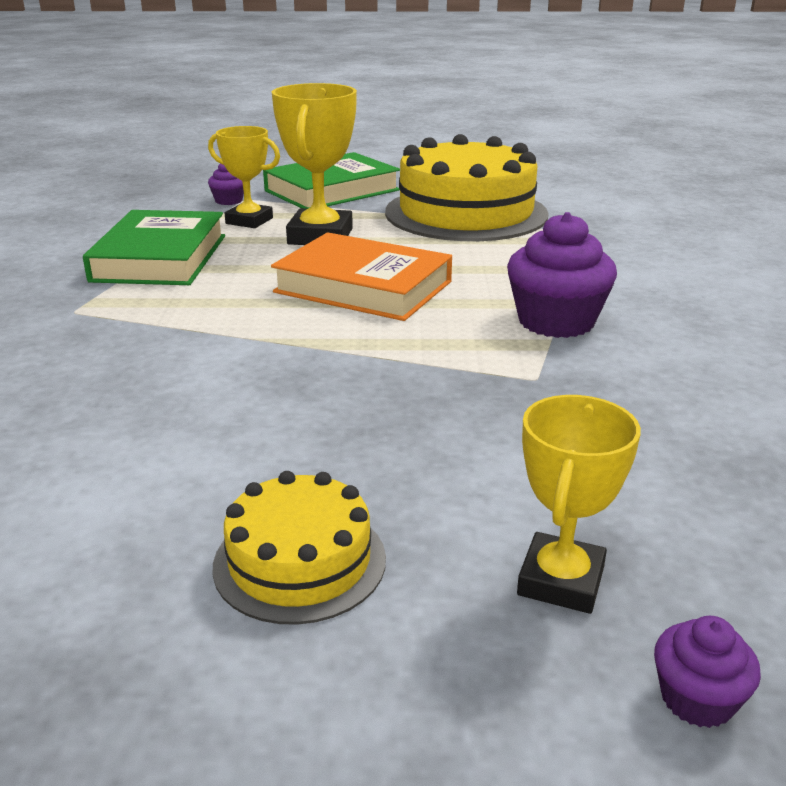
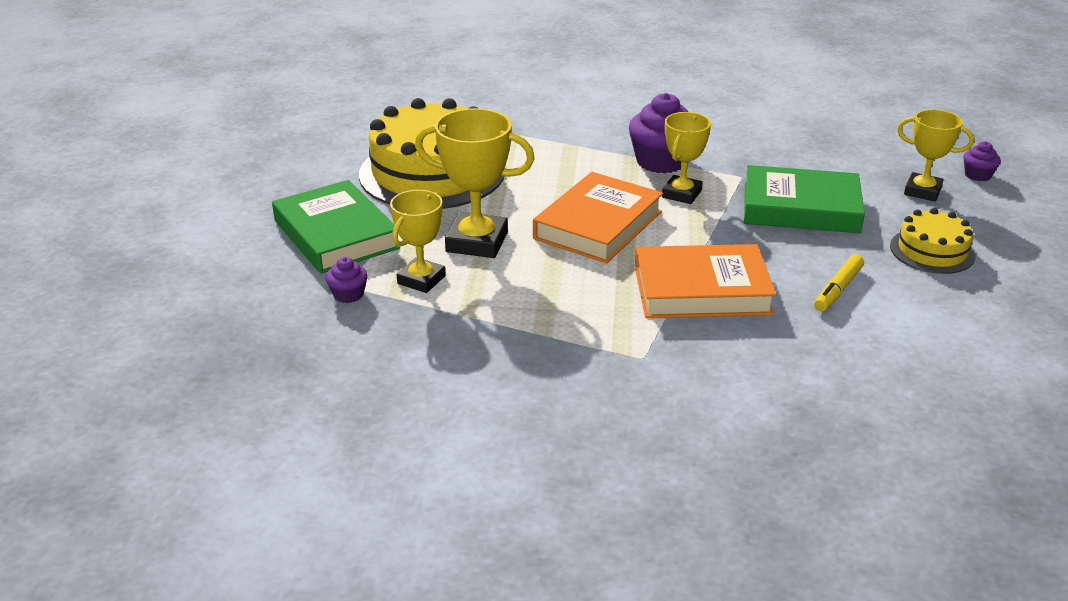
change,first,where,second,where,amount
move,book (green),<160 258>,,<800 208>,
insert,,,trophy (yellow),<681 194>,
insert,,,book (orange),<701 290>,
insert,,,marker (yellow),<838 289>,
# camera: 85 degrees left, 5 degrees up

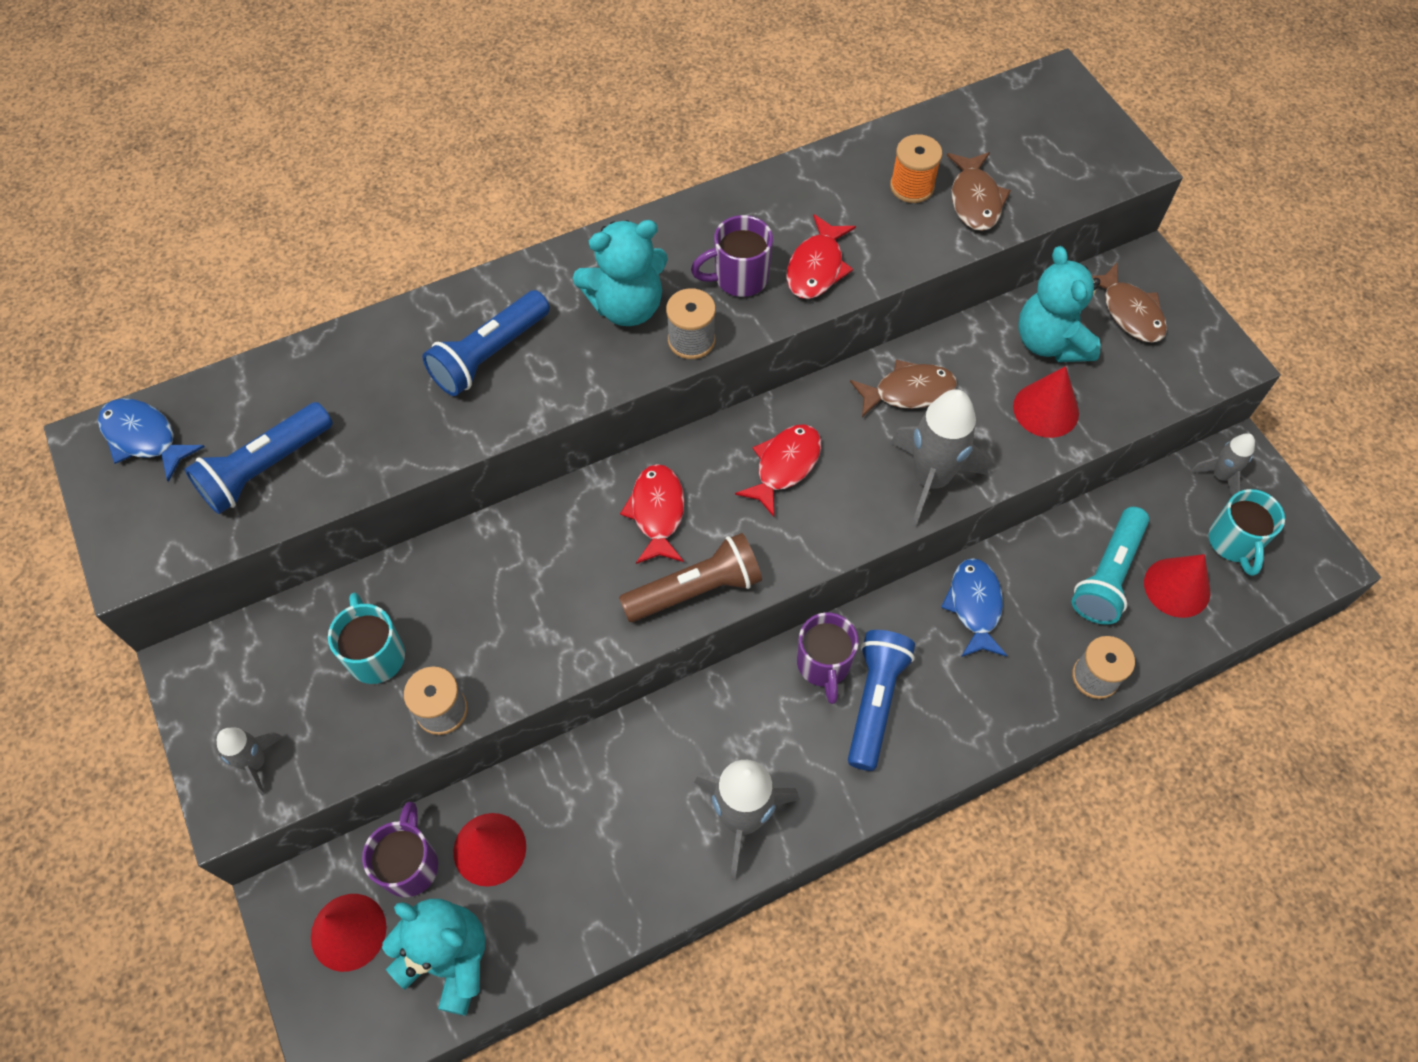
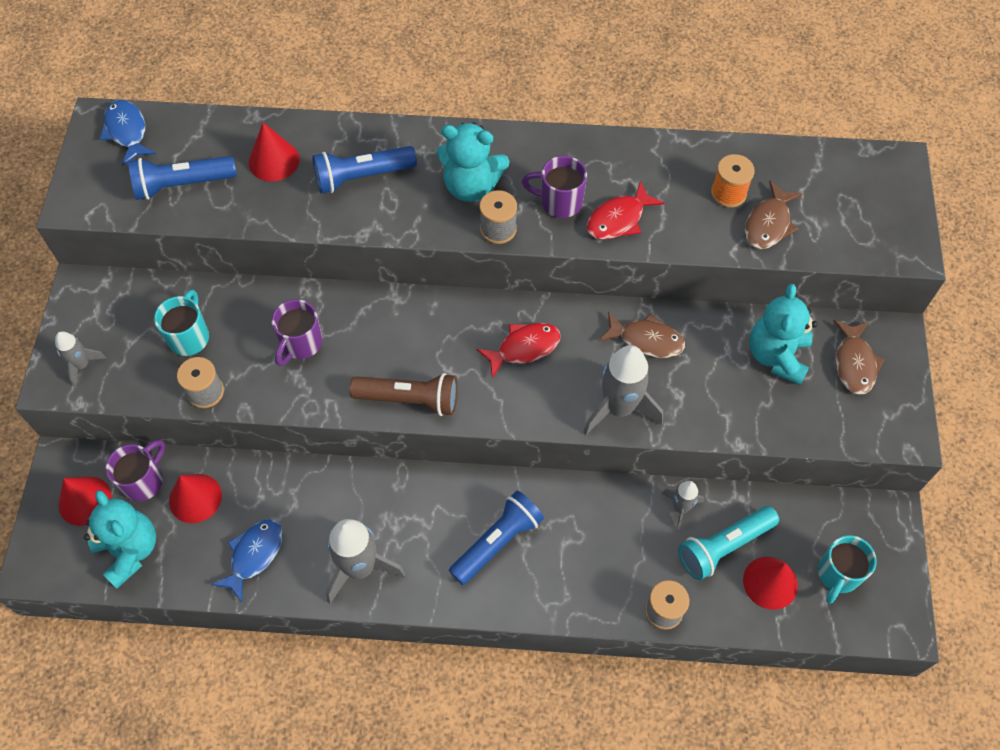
change,first,where,second,where,amount
move,cone (red),<1046 409>,,<274 160>,
move,rocket (grey),<1219 476>,,<680 508>,
delete,fish (red),<657 512>,,,
move,fish (blue),<974 606>,,<254 555>,
move,mug (purple),<823 665>,,<300 344>,
# camera: 30 degrees right, 0 degrees up

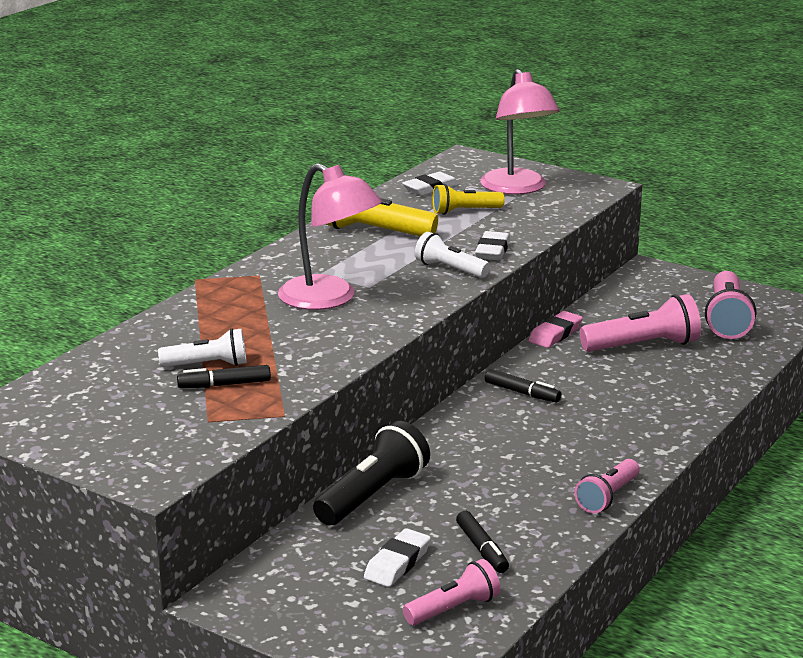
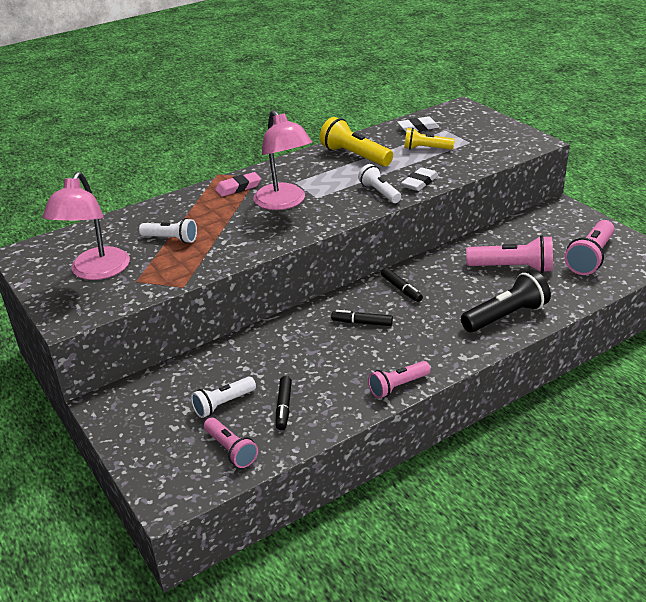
change,first,where,second,where,amount
move,lamp (pink),<517 188>,,<96 272>,
move,eraser (pink),<555 334>,,<238 187>,
move,marker (black),<224 385>,,<362 323>,
move,flashlight (black),<372 495>,,<505 316>,
replace,eraser (white),<397 563>,flashlight (white),<223 404>,
rotate,flashlight (pink),<453 609>,,<231 450>,60 degrees clockwise
# camera: 25 degrees right, 10 degrees up

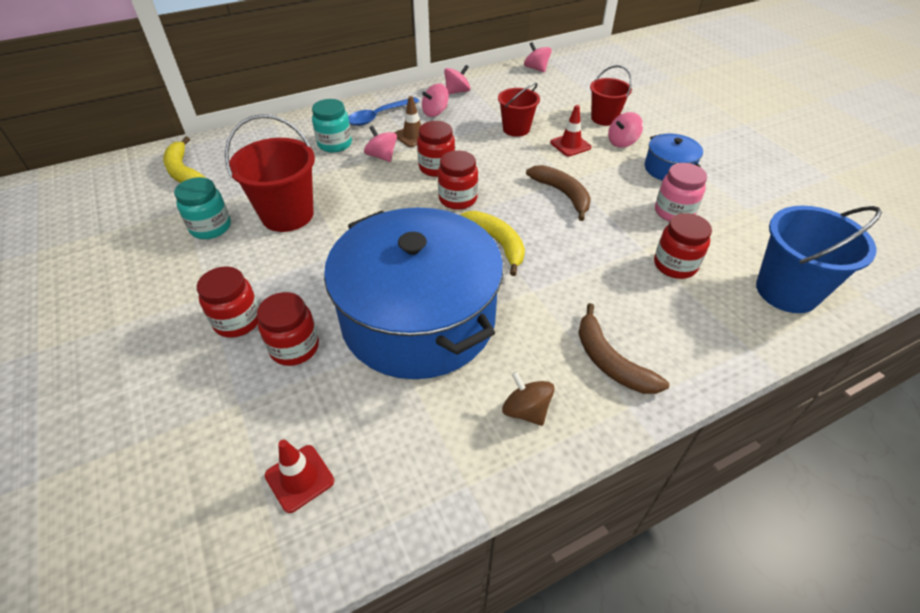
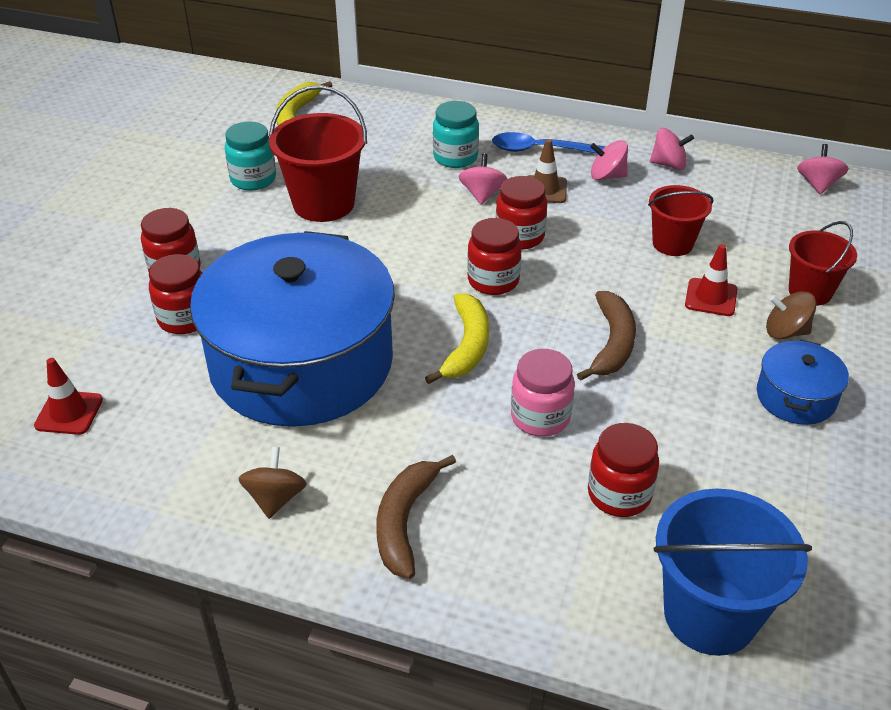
change,first,where,second,where,amount
recolor,spinning top (pink),<622 142>,spinning top (brown),<786 332>,
move,jar (pink),<674 212>,,<540 417>,
# camera: 45 degrees right, 5 degrees down

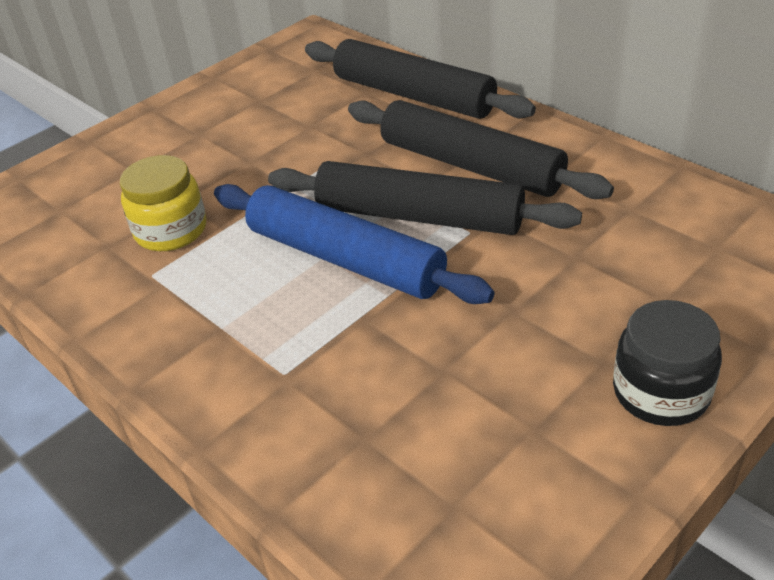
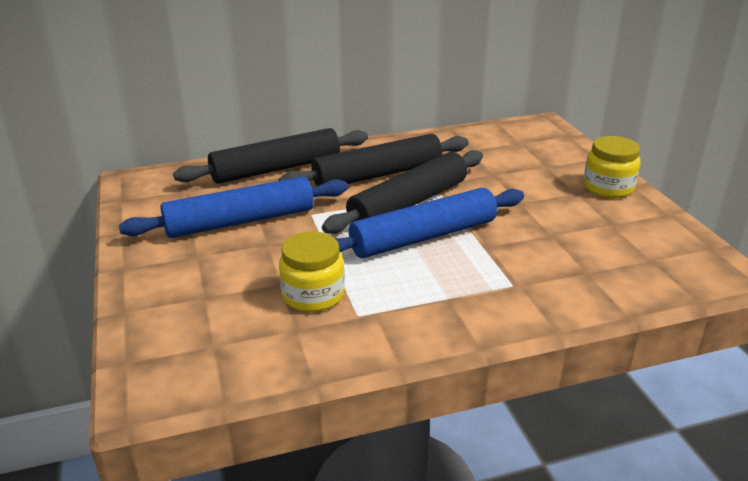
change,first,where,second,where,amount
recolor,jar (black),<661 392>,jar (yellow),<608 187>,
insert,,,rolling pin (blue),<240 221>,
# camera: 65 degrees left, 10 degrees down

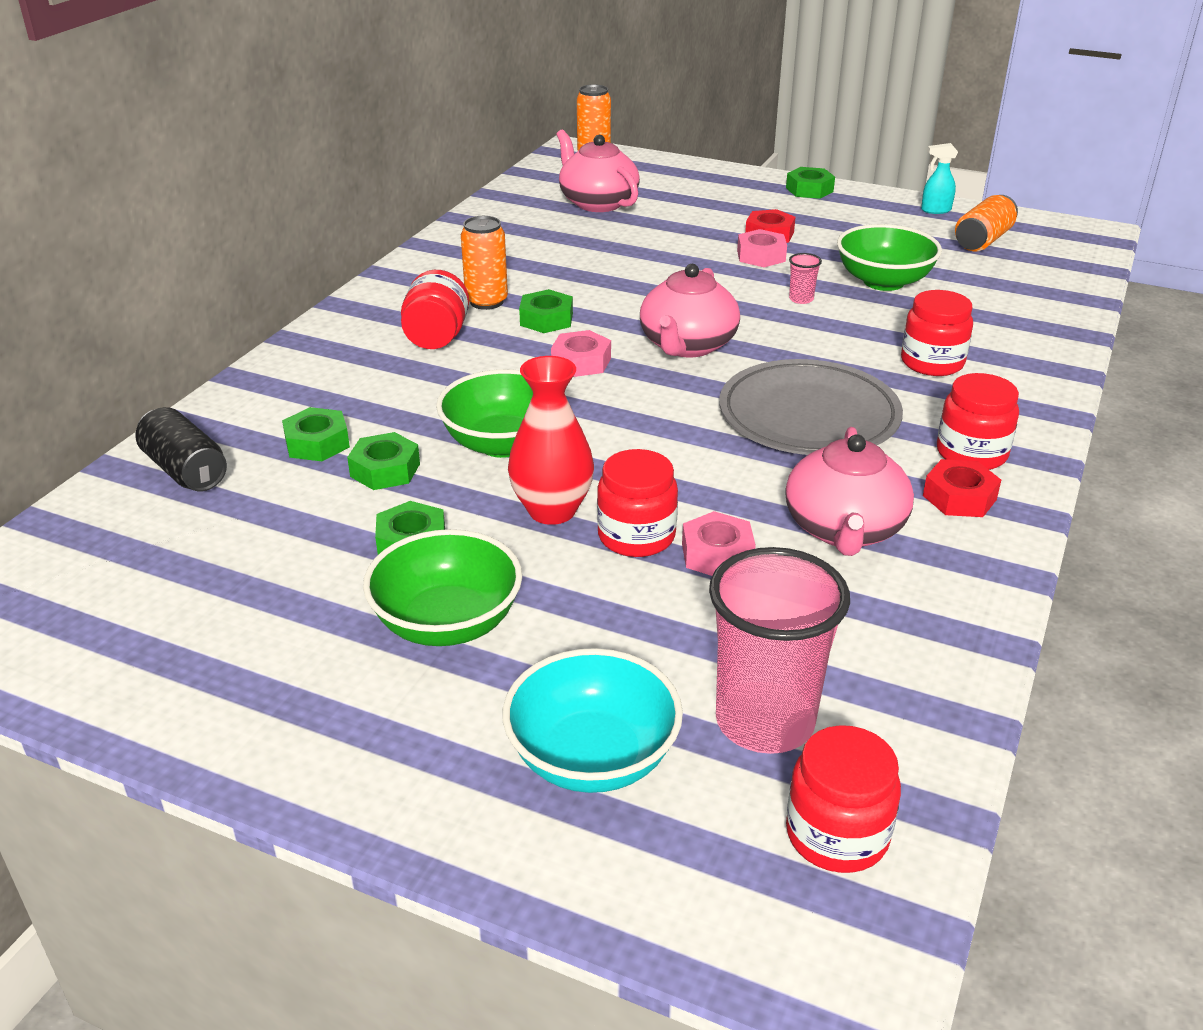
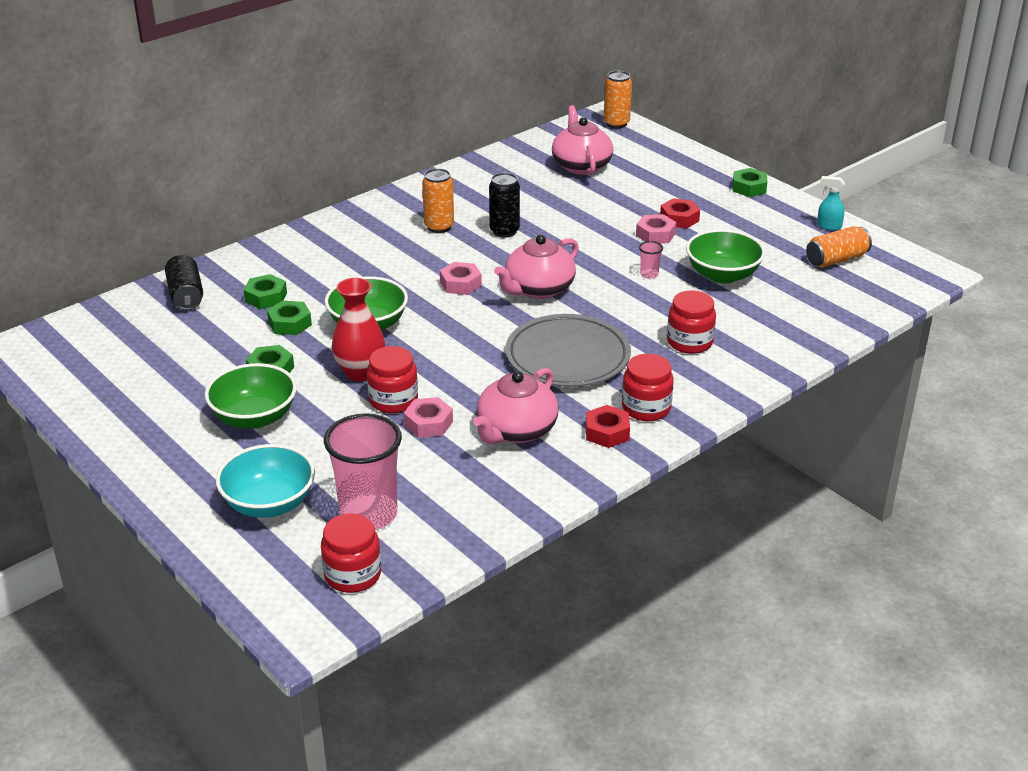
change,first,where,second,where,amount
delete,jar (red),<437 337>,,,
delete,nut (green),<546 319>,,,
insert,,,can (black),<504 231>,
# camera: 25 degrees right, 0 degrees up

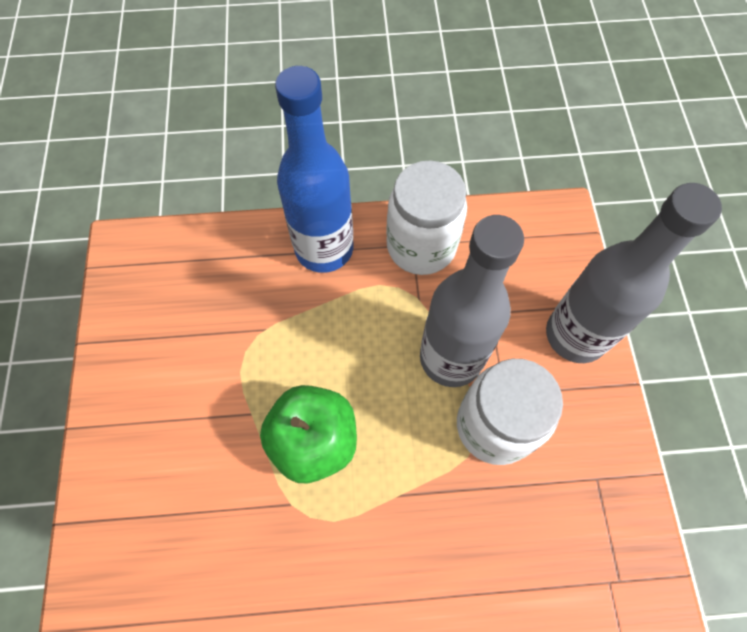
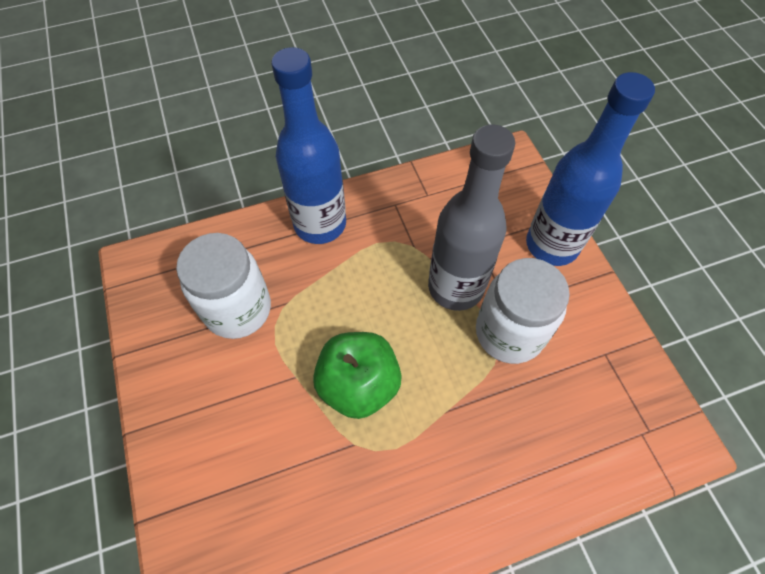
change,first,where,second,where,amount
move,jar (white),<421 246>,,<238 309>,
recolor,bottle (grey),<575 335>,bottle (blue),<552 245>,
# camera: 15 degrees left, 5 degrees down

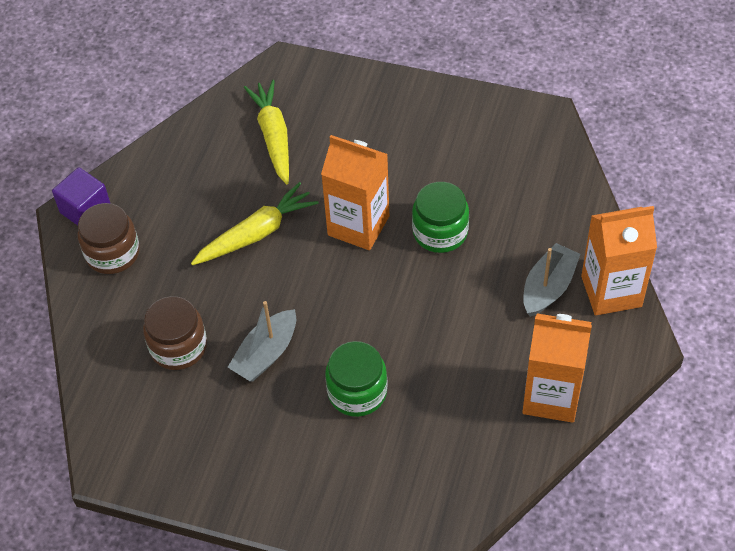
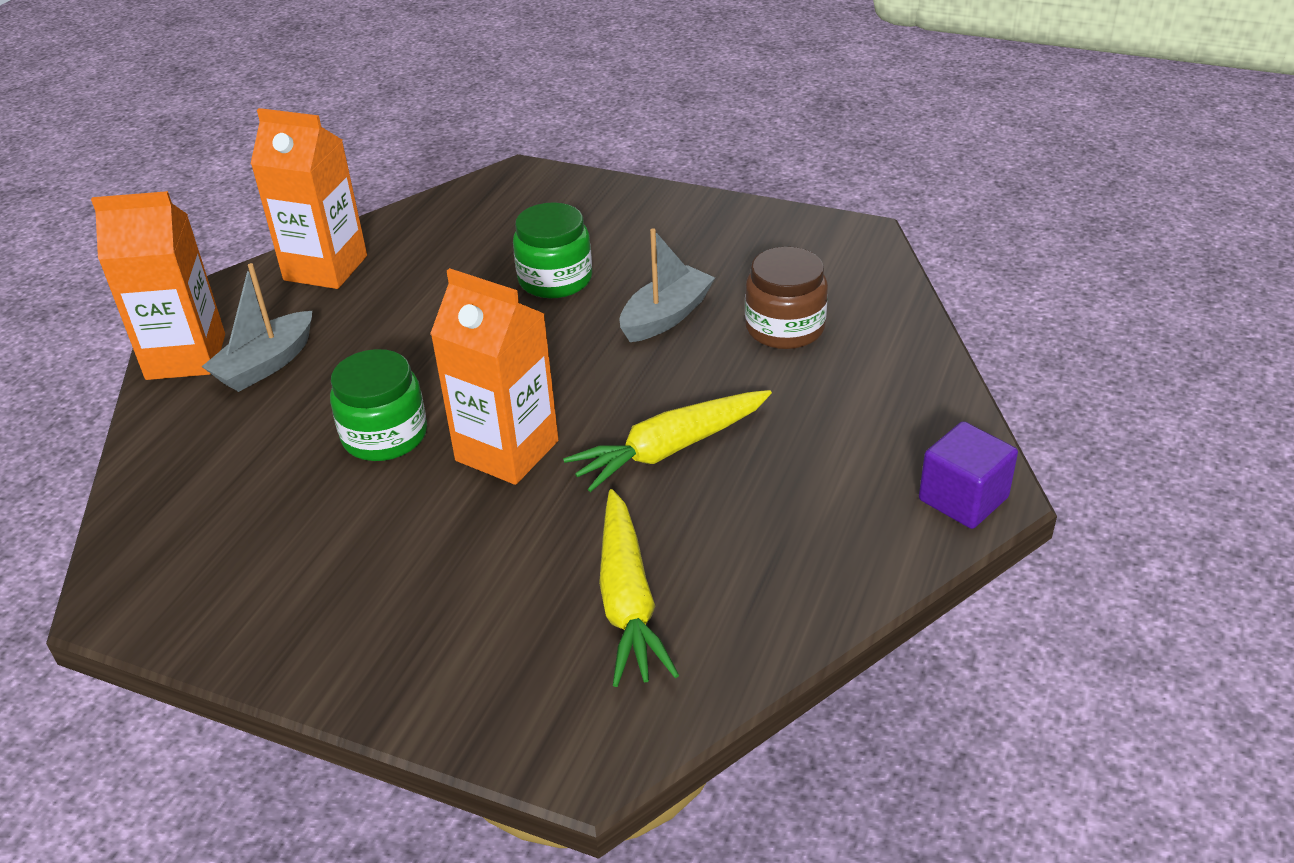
change,first,where,second,where,amount
delete,jar (brown),<112 253>,,,
# camera: 175 degrees left, 15 degrees down

